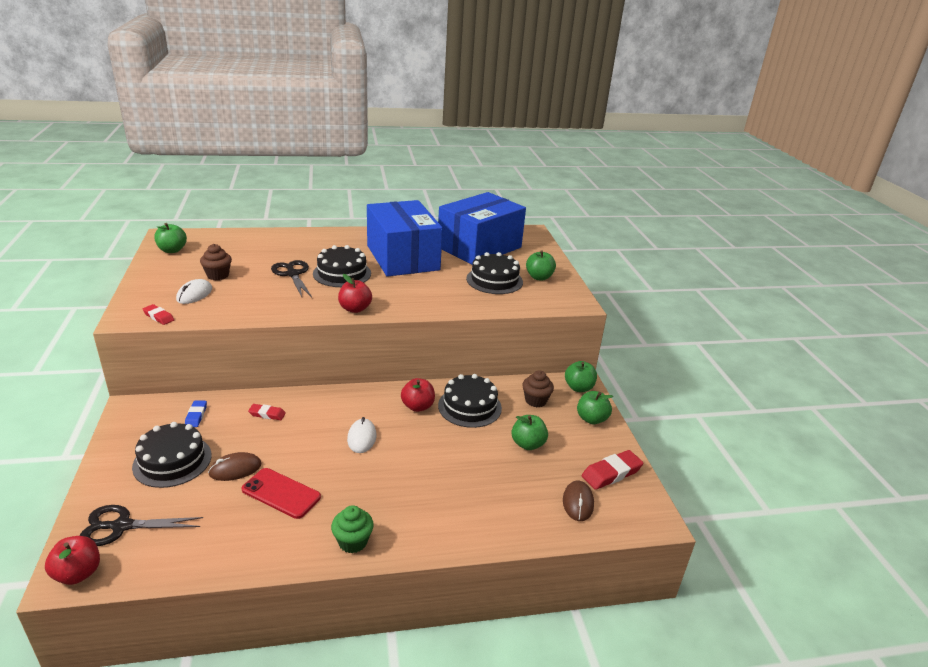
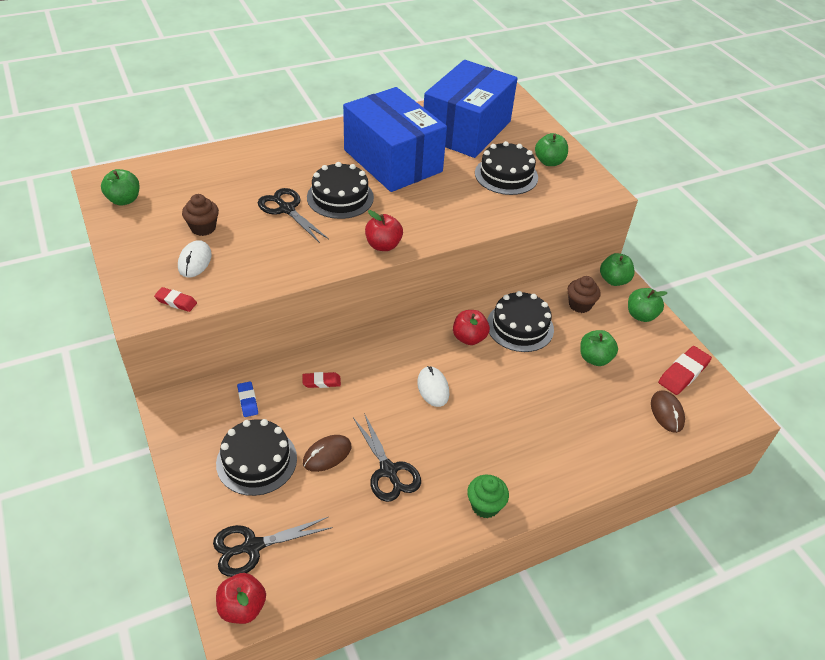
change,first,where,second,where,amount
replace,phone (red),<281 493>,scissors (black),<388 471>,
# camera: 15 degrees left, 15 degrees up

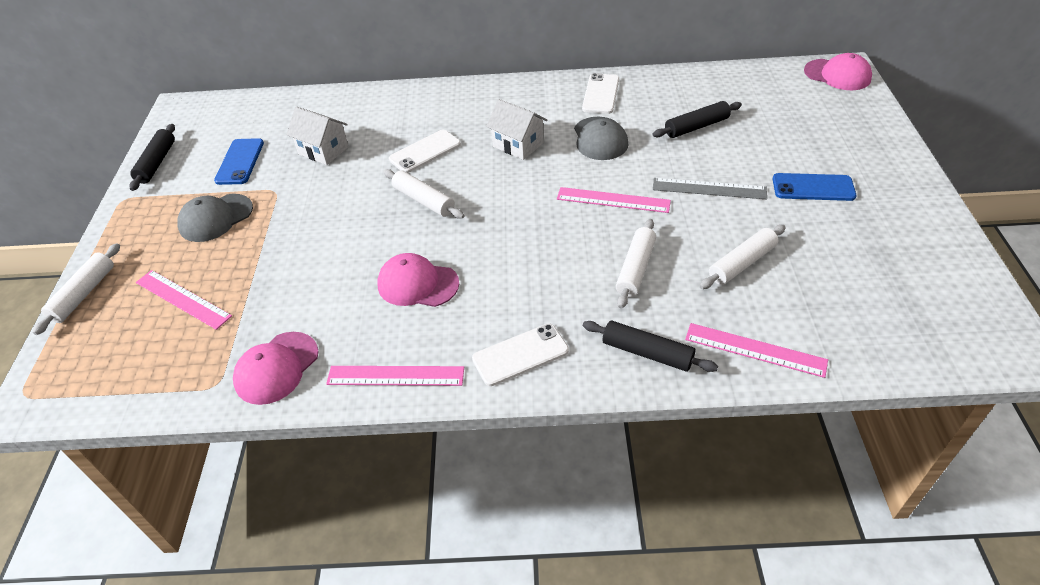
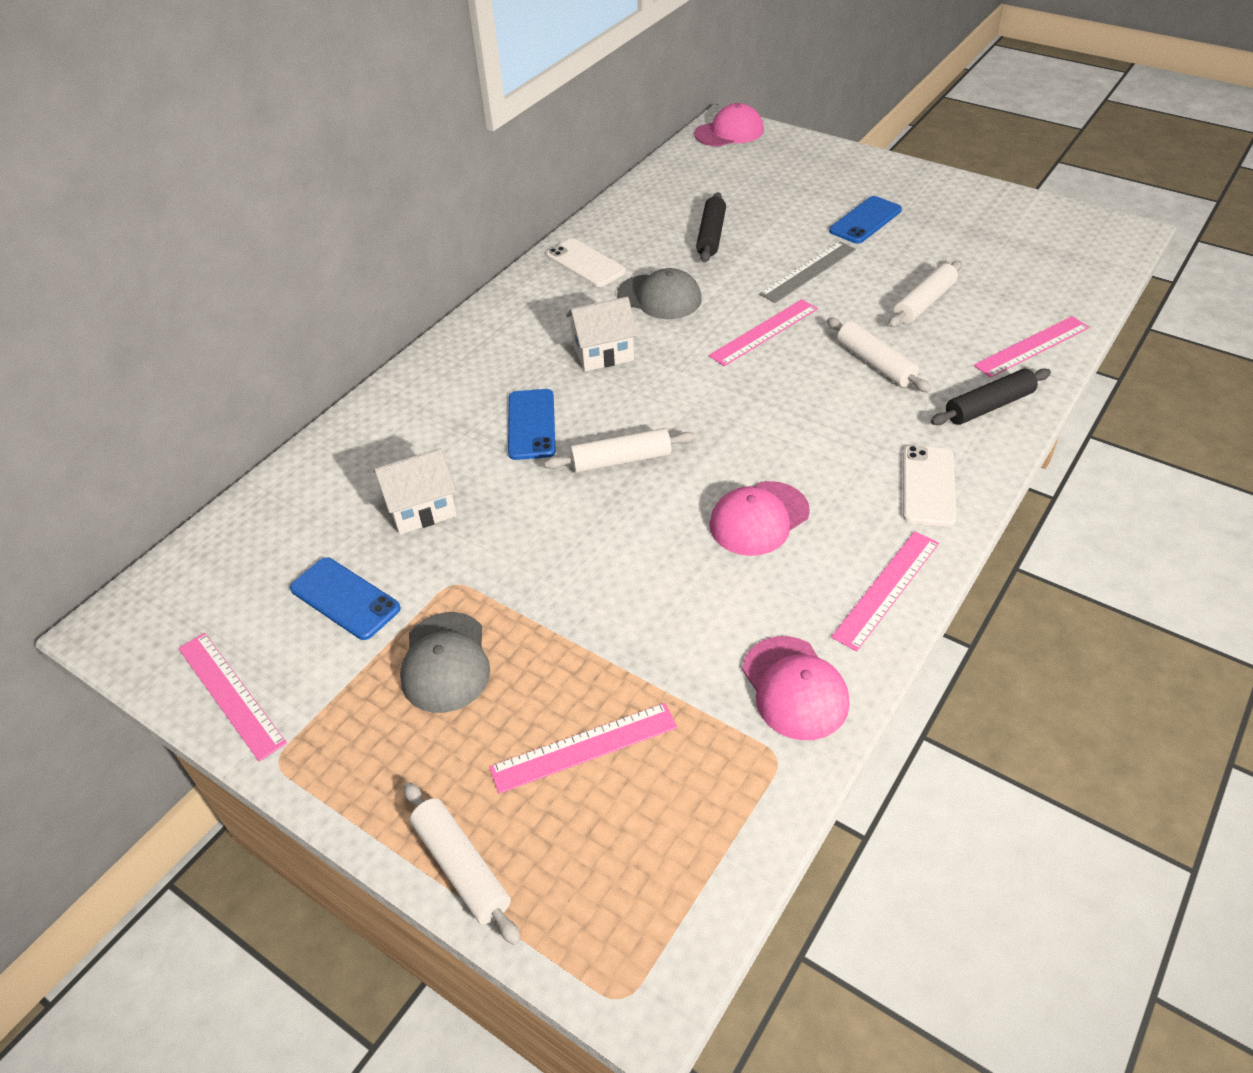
change,first,where,second,where,amount
replace,rolling pin (black),<157 163>,ruler (pink),<230 694>,
recolor,phone (white),<425 152>,phone (blue),<531 424>,
rotate,rolling pin (white),<742 263>,,<924 303>,45 degrees clockwise
# camera: 55 degrees left, 0 degrees up

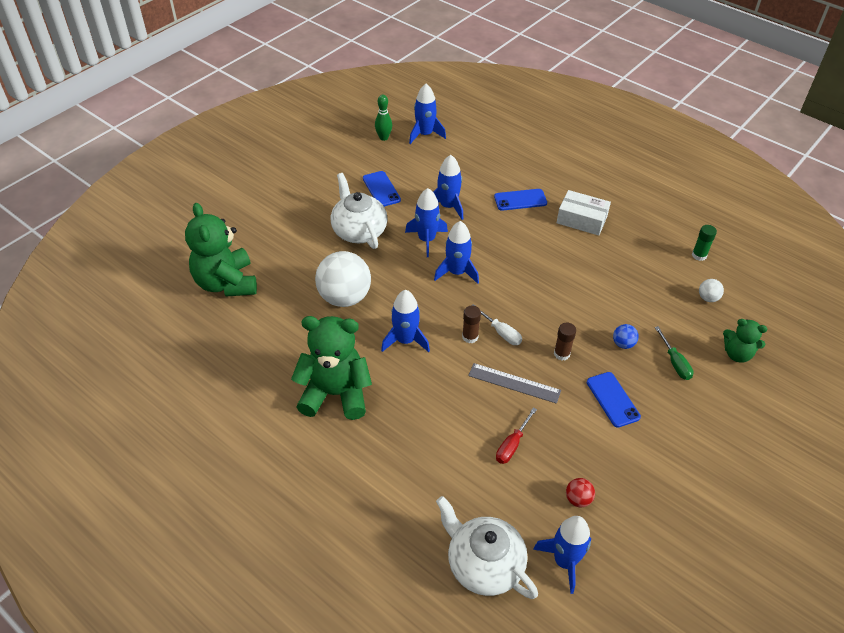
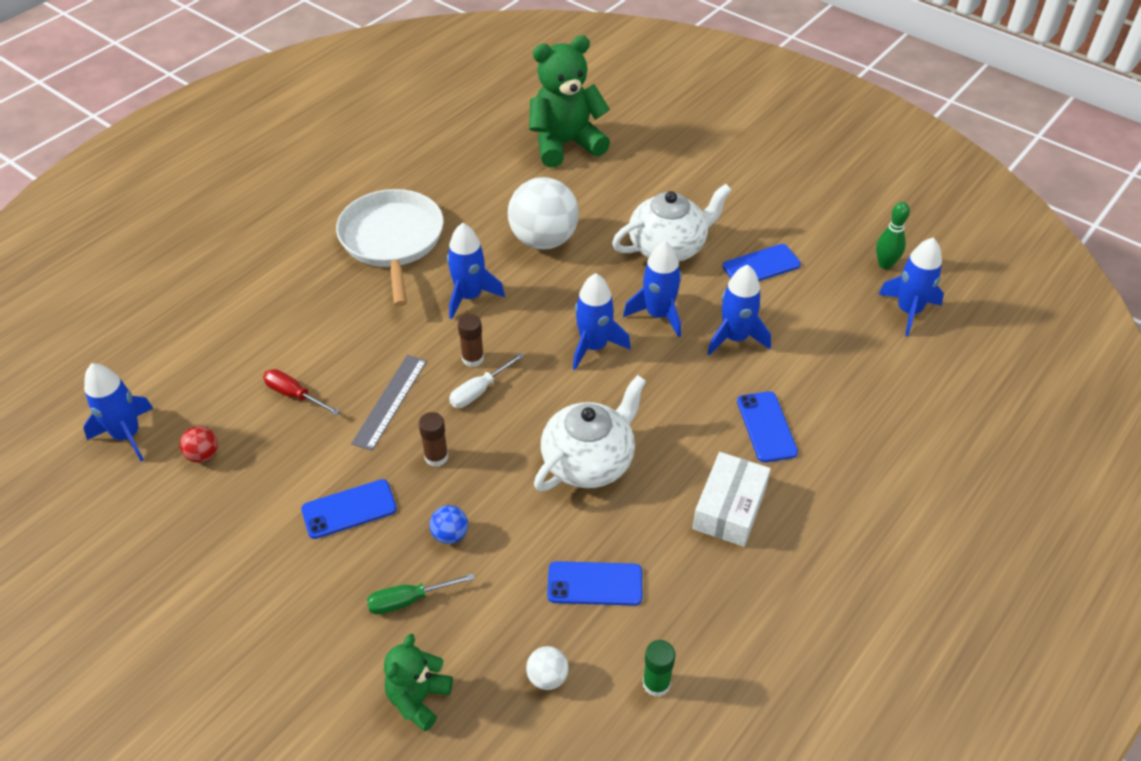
change,first,where,second,where,amount
replace,teddy bear (green),<335 394>,pan (white),<392 240>,
move,teapot (white),<483 564>,,<589 461>,
insert,,,phone (blue),<595 584>,
# camera: 90 degrees right, 0 degrees up

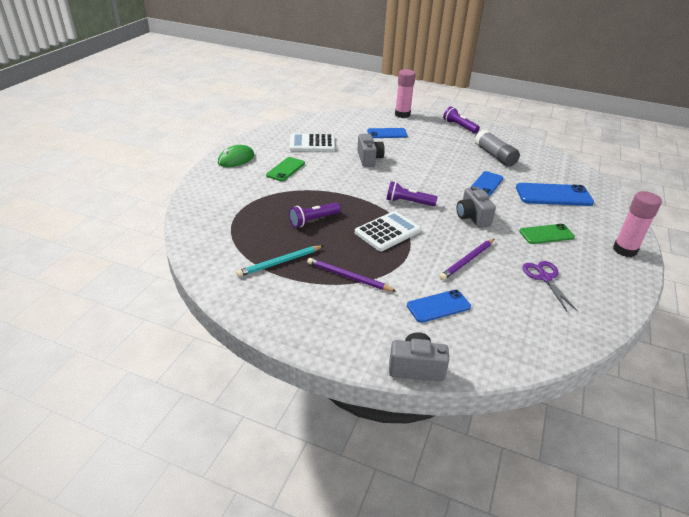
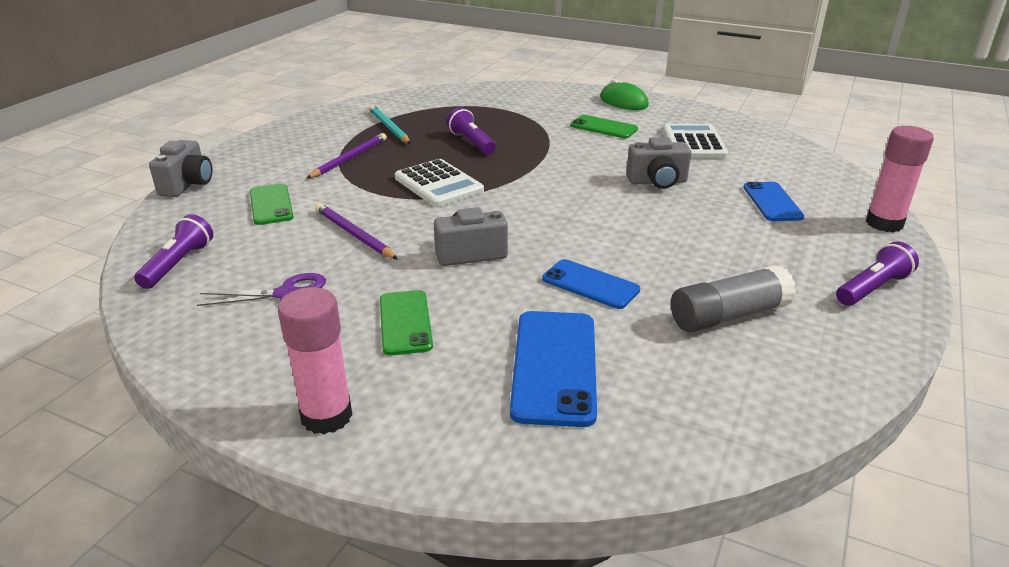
change,first,where,second,where,amount
move,flashlight (purple),<408 202>,,<178 264>,
recolor,phone (blue),<438 306>,phone (green),<271 204>,
# camera: 95 degrees right, 5 degrees down

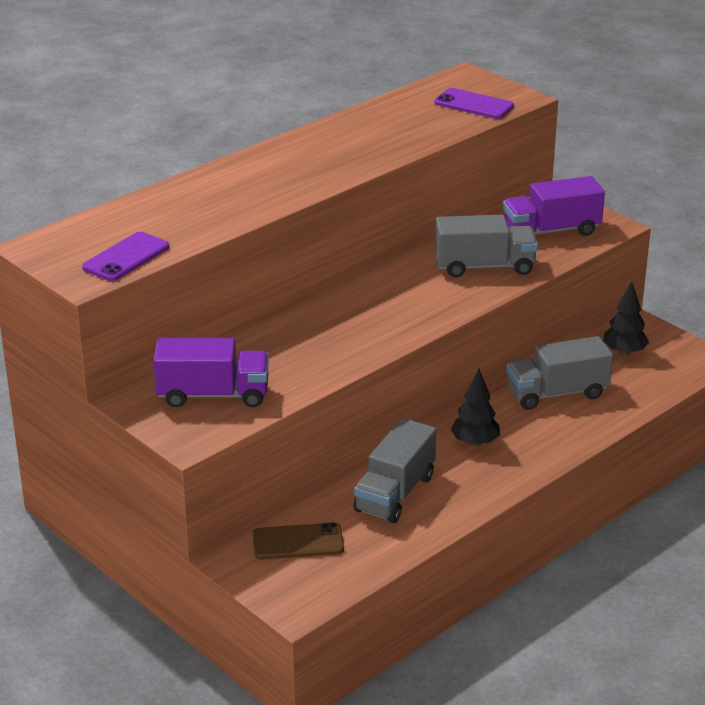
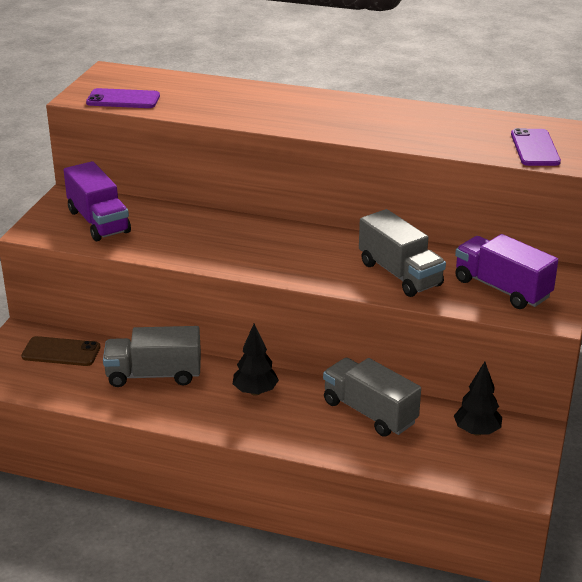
change,first,where,second,where,amount
rotate,phone (brown),<298 542>,,<61 352>,45 degrees counterclockwise
# camera: 60 degrees right, 0 degrees up

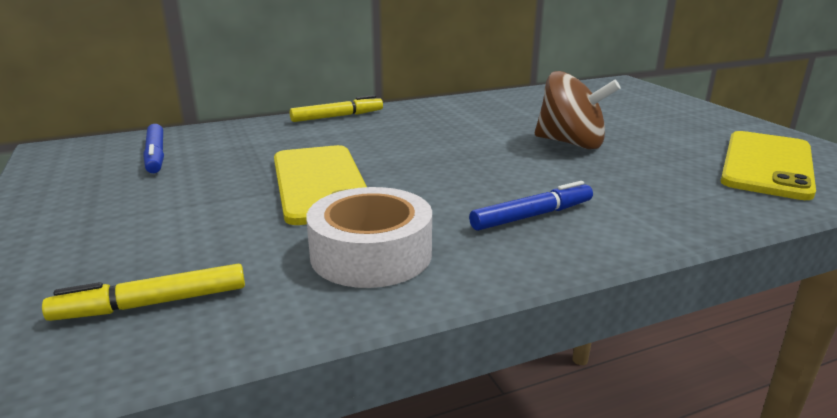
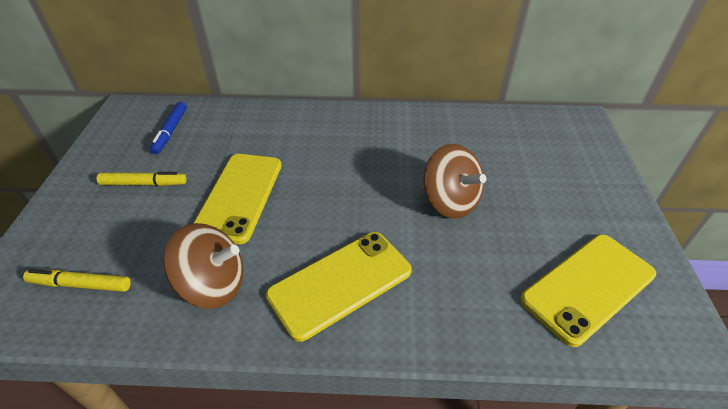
change,first,where,second,where,amount
move,marker (yellow),<337 116>,,<144 183>,
replace,marker (blue),<532 216>,phone (yellow),<340 283>,
replace,tape (white),<371 254>,spinning top (brown),<213 285>,
# camera: 25 degrees right, 20 degrees up

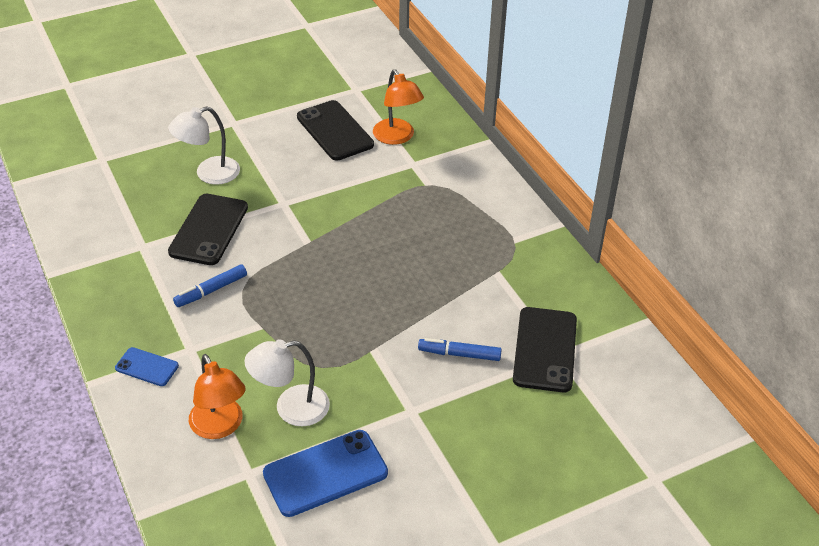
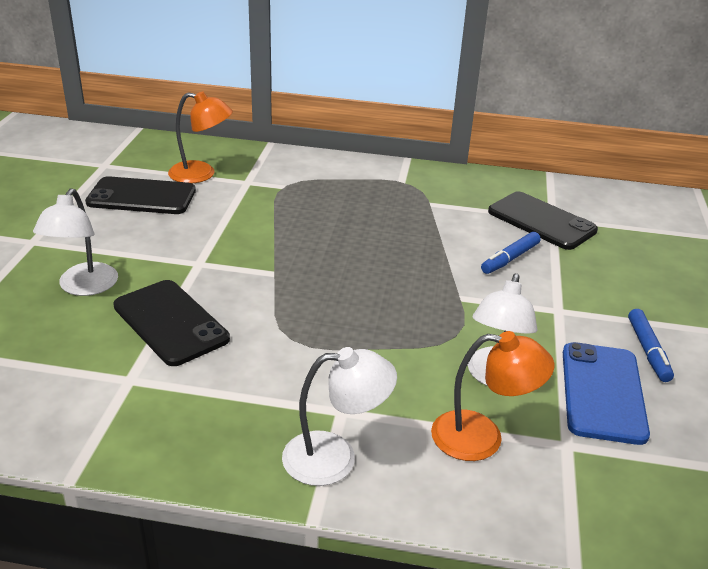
change,first,where,second,where,amount
move,marker (blue),<211 290>,,<648 350>,
replace,phone (blue),<147 367>,lamp (white),<335 457>,
# camera: 55 degrees left, 10 degrees down

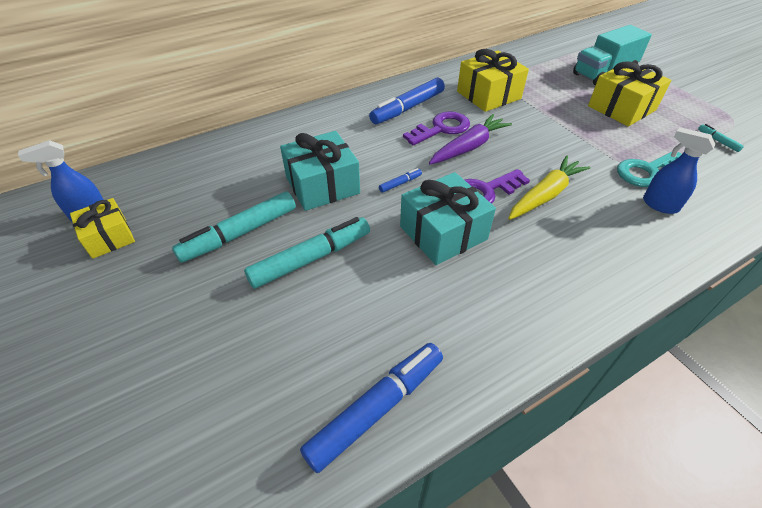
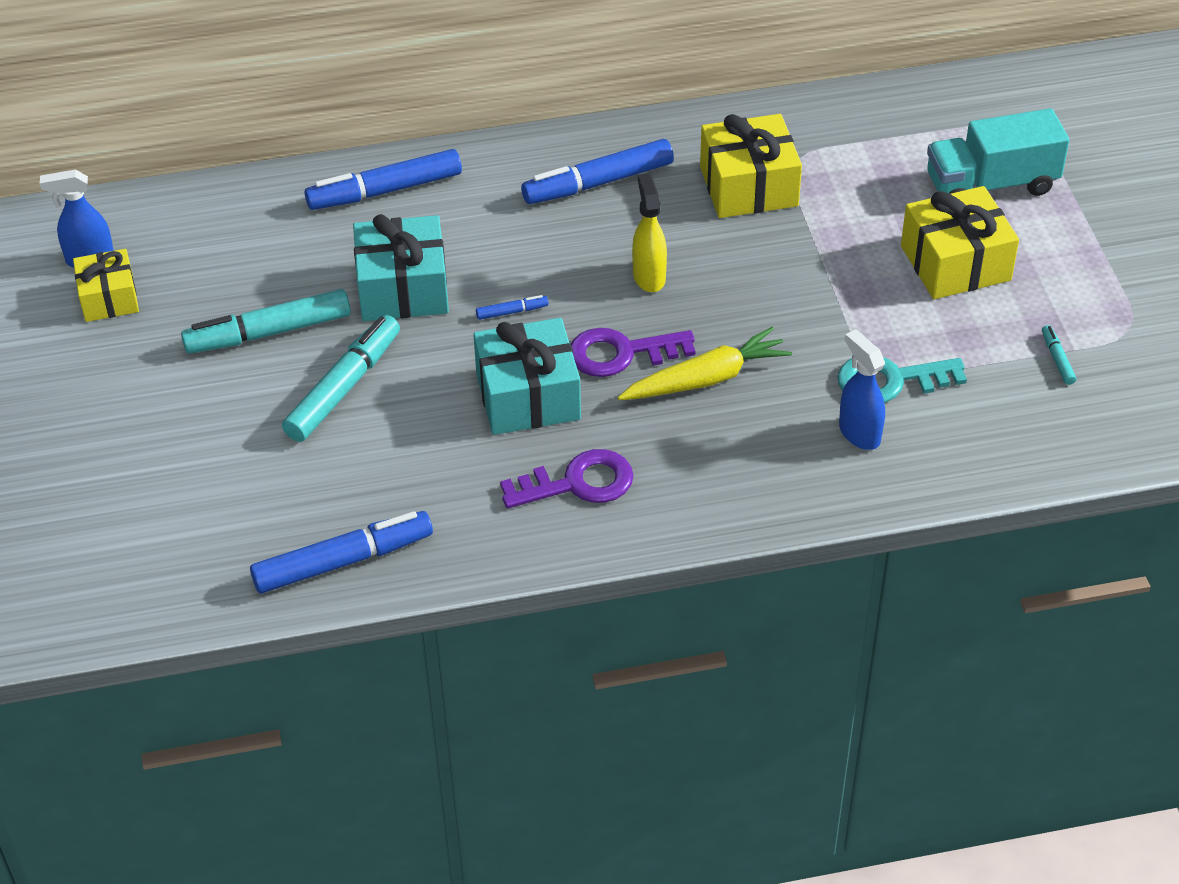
change,first,where,second,where,amount
move,key (purple),<441 128>,,<578 483>,
replace,carrot (purple),<469 147>,spray bottle (yellow),<649 276>,
rotate,marker (turquoise),<311 258>,,<344 387>,45 degrees counterclockwise
insert,,,marker (blue),<385 191>,
# camera: 20 degrees right, 0 degrees up

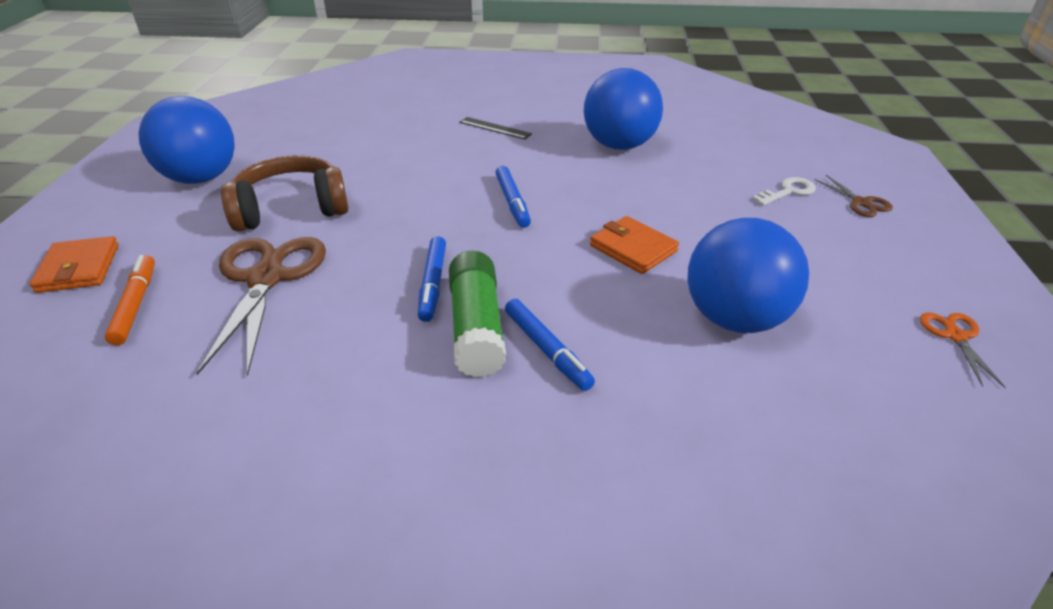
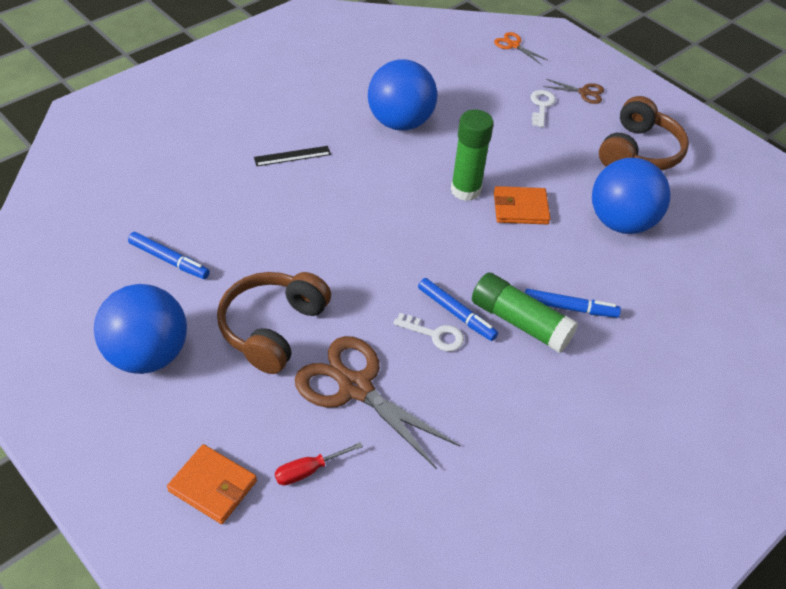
change,first,where,second,where,amount
move,marker (blue),<512 202>,,<169 260>,
replace,marker (orange),<136 304>,screwdriver (red),<308 470>,
move,scissors (orange),<955 336>,,<513 45>,
insert,,,headphones (brown),<638 152>,
insert,,,glue stick (green),<465 190>,
insert,,,key (white),<435 334>,
# camera: 50 degrees left, 10 degrees up

